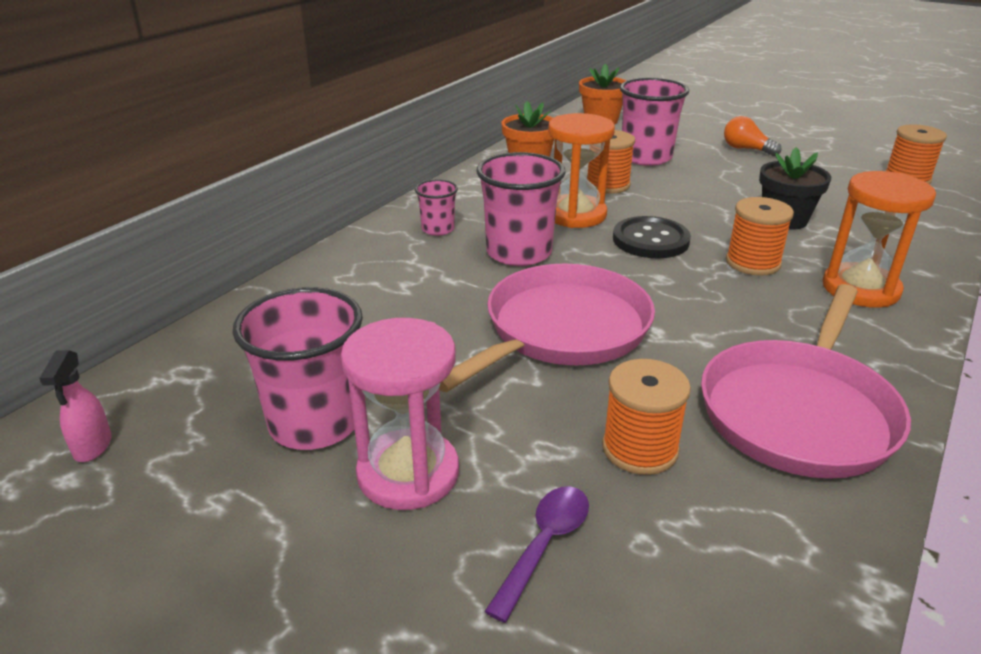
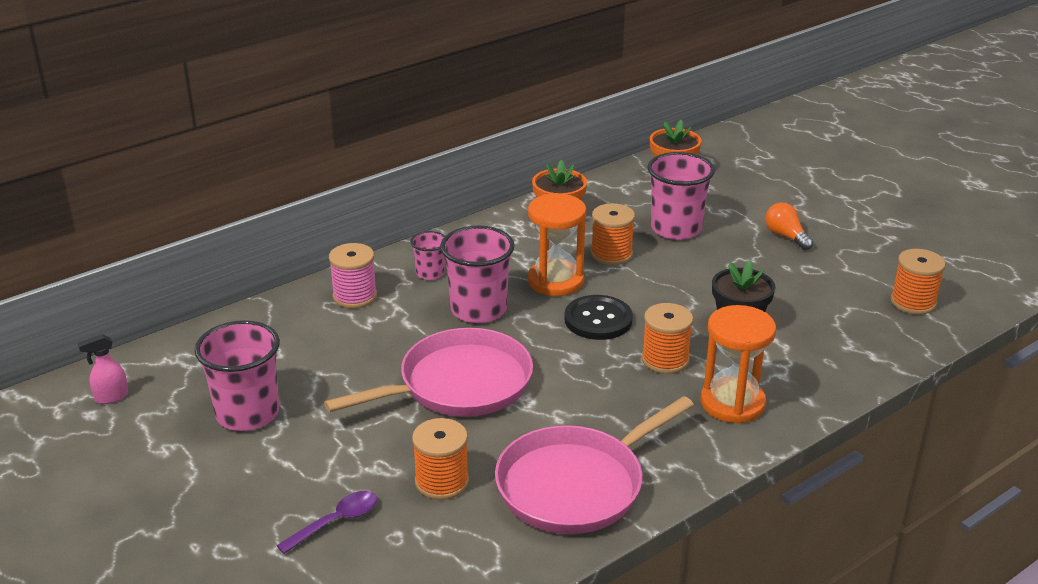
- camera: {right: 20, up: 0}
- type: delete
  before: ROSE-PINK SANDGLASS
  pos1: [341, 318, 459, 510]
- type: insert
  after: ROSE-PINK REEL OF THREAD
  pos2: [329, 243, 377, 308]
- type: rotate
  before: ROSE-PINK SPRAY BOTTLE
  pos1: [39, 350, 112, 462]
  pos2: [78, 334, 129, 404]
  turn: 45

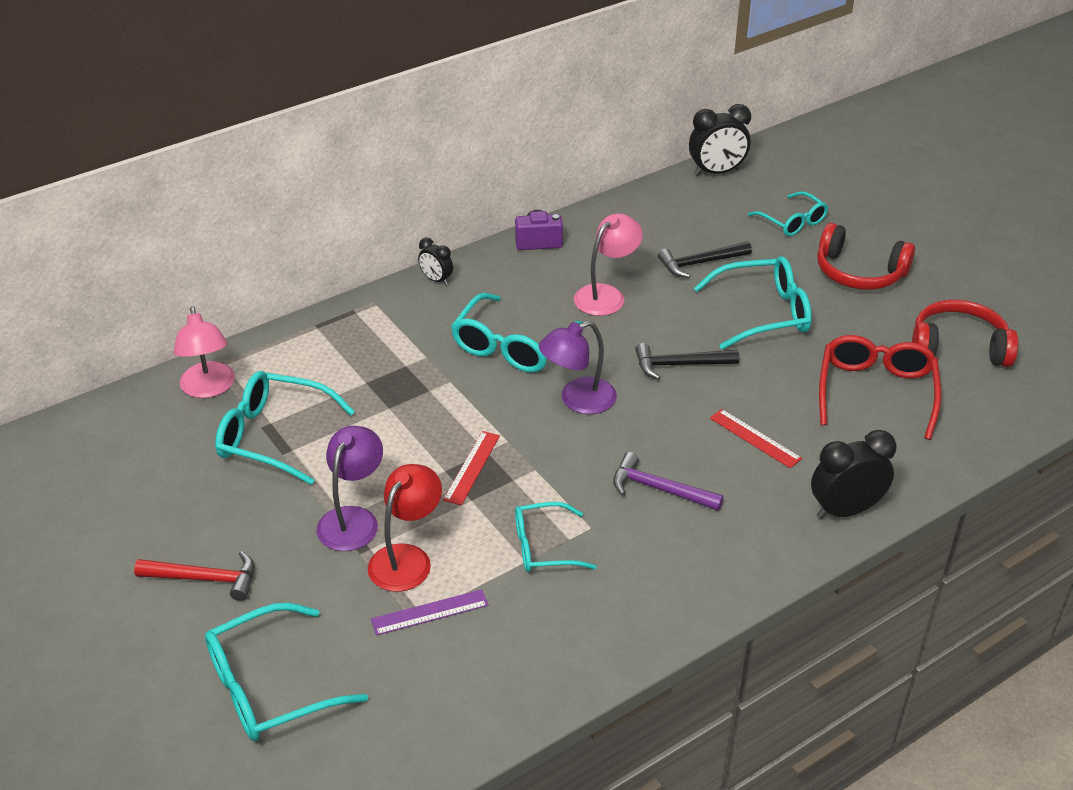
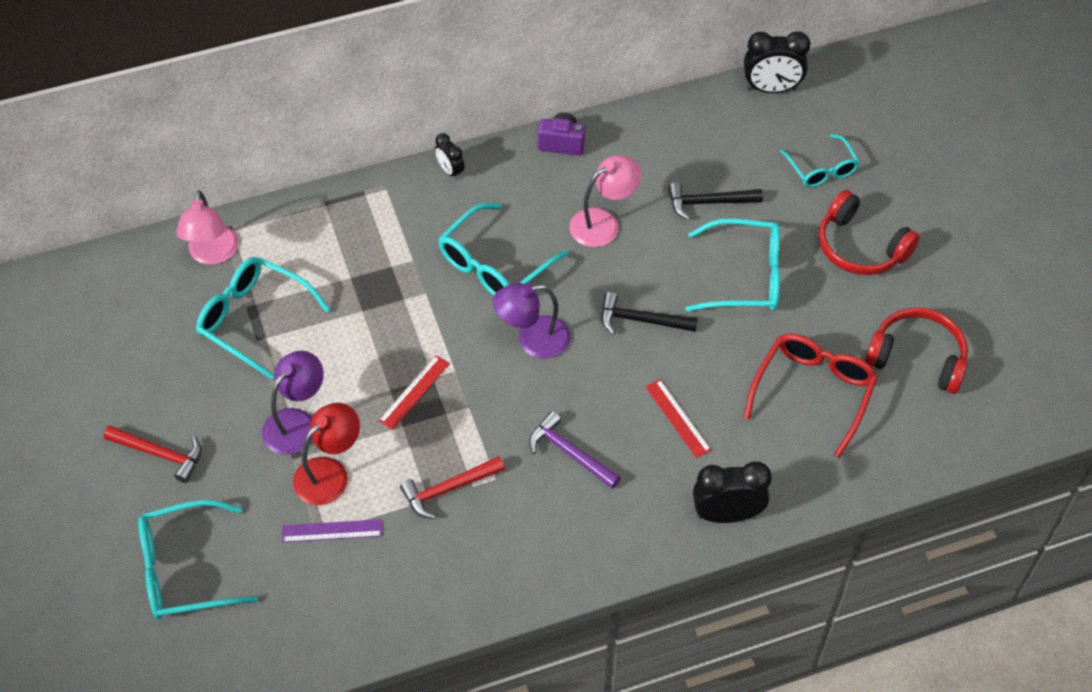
- camera: {right: 15, up: 15}
- type: replace
  before: AQUA GLASSES
  after: CRIMSON CARPENTER'S HAMMER
  pos1: [515, 502, 596, 572]
  pos2: [400, 456, 505, 519]

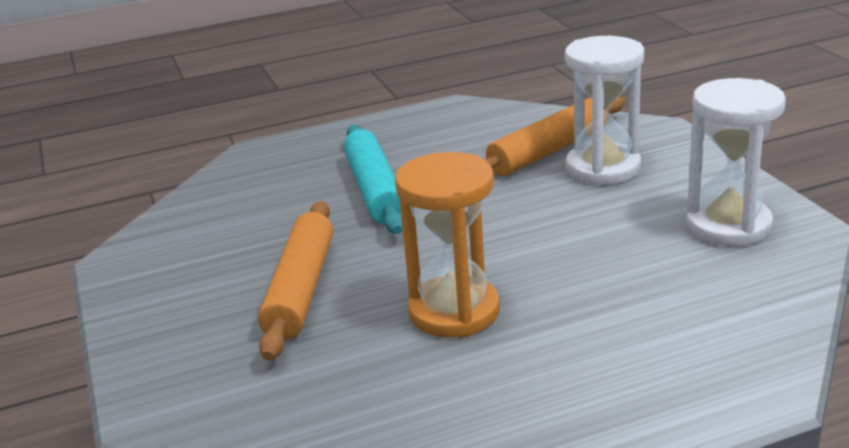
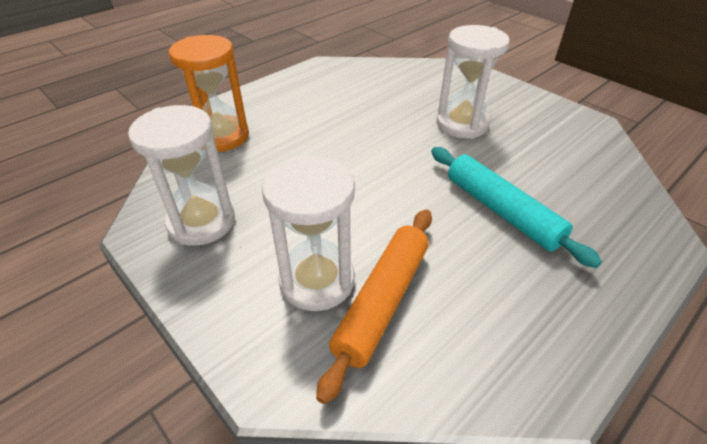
- camera: {right: 155, up: 15}
- type: move
  before: BRIGHT ORANGE SANDGLASS
  pos1: [395, 152, 500, 337]
  pos2: [169, 35, 249, 152]
- type: replace
  before: BRIGHT ORANGE PASTRY ROLLER
  after: SNOW-WHITE SANDGLASS
  pos1: [258, 201, 333, 361]
  pos2: [437, 25, 510, 139]

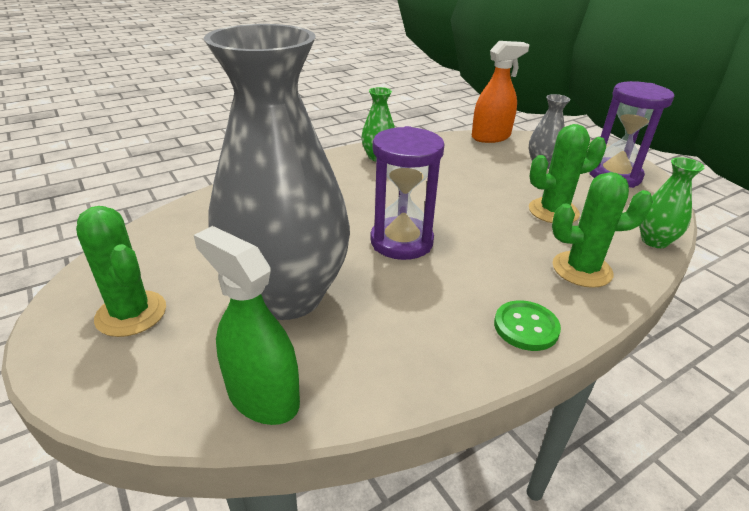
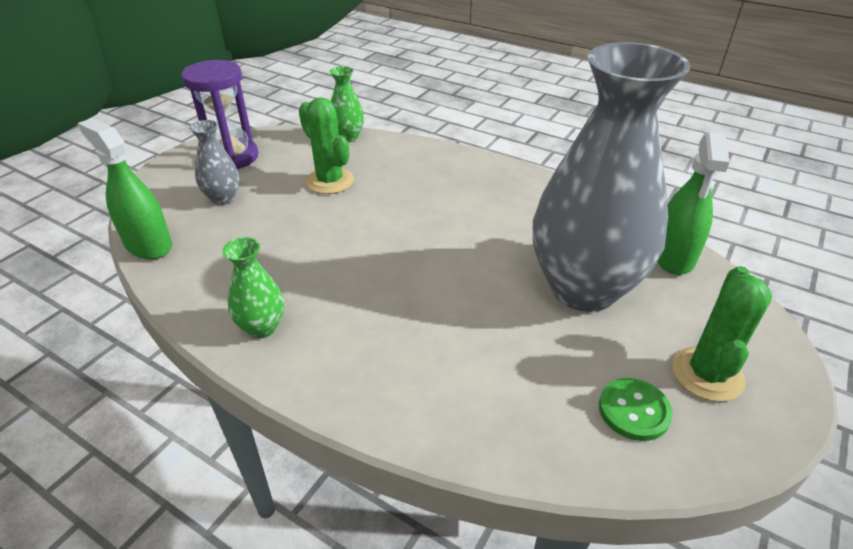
- camera: {right: -115, up: 5}
- type: delete
  before: ROYAL PURPLE SANDGLASS
  pos1: [370, 126, 444, 260]
- type: delete
  before: EMERALD CACTUS
  pos1: [552, 172, 653, 288]
- type: move
  before: EMERALD BUTTON
  pos1: [494, 300, 561, 351]
  pos2: [599, 378, 673, 441]
- type: recolor
  before: BRIGHT ORANGE SPRAY BOTTLE
  after: EMERALD SPRAY BOTTLE
  pos1: [472, 41, 530, 143]
  pos2: [78, 118, 172, 260]

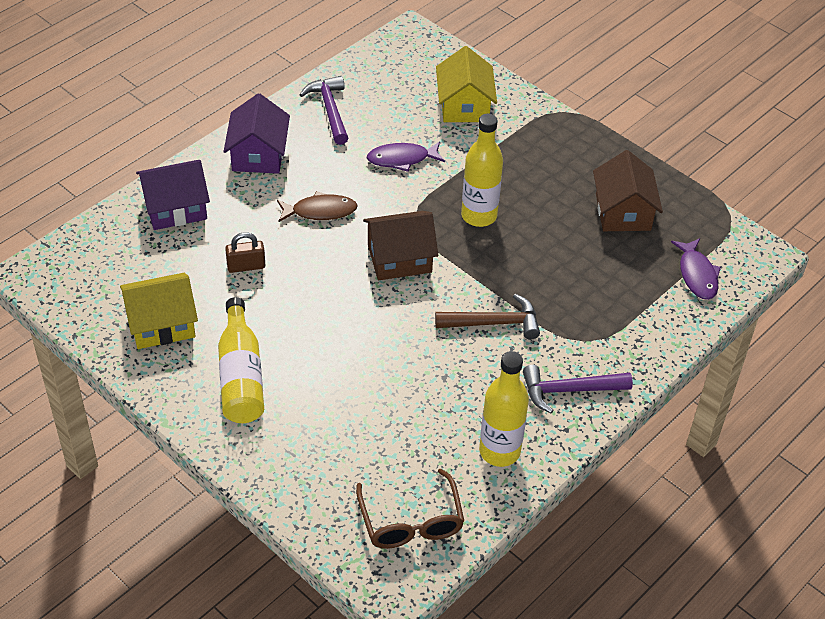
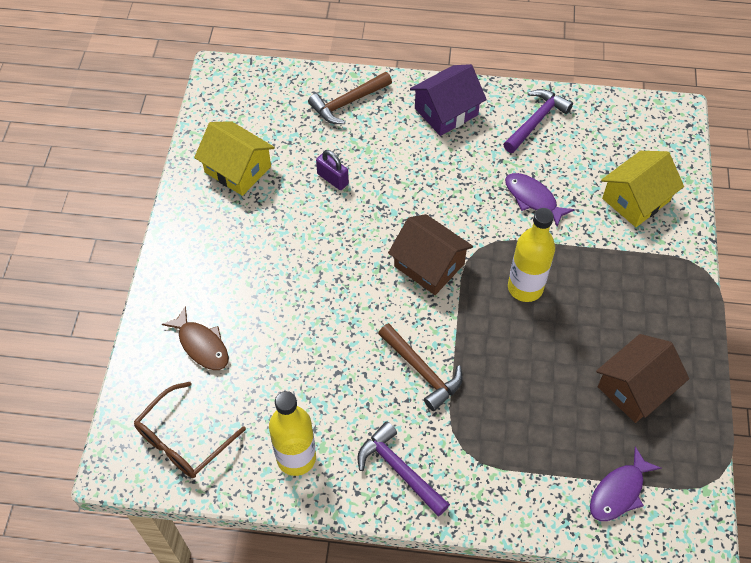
- camera: {right: 55, up: 10}
- type: delete
  before: YELLOW DRINK BOTTLE
  pos1: [218, 297, 264, 423]
- type: move
  before: DARK BROWN FISH FIGURE
  pos1: [277, 191, 358, 222]
  pos2: [162, 306, 229, 370]
- type: replace
  before: ROYAL PURPLE COTTAGE
  after: DARK BROWN CARPENTER'S HAMMER
  pos1: [136, 160, 210, 230]
  pos2: [308, 72, 392, 124]
- type: recolor
  before: DARK BROWN SMALL LOCK
  after: ROYAL PURPLE SMALL LOCK
  pos1: [225, 232, 265, 273]
  pos2: [316, 150, 349, 190]

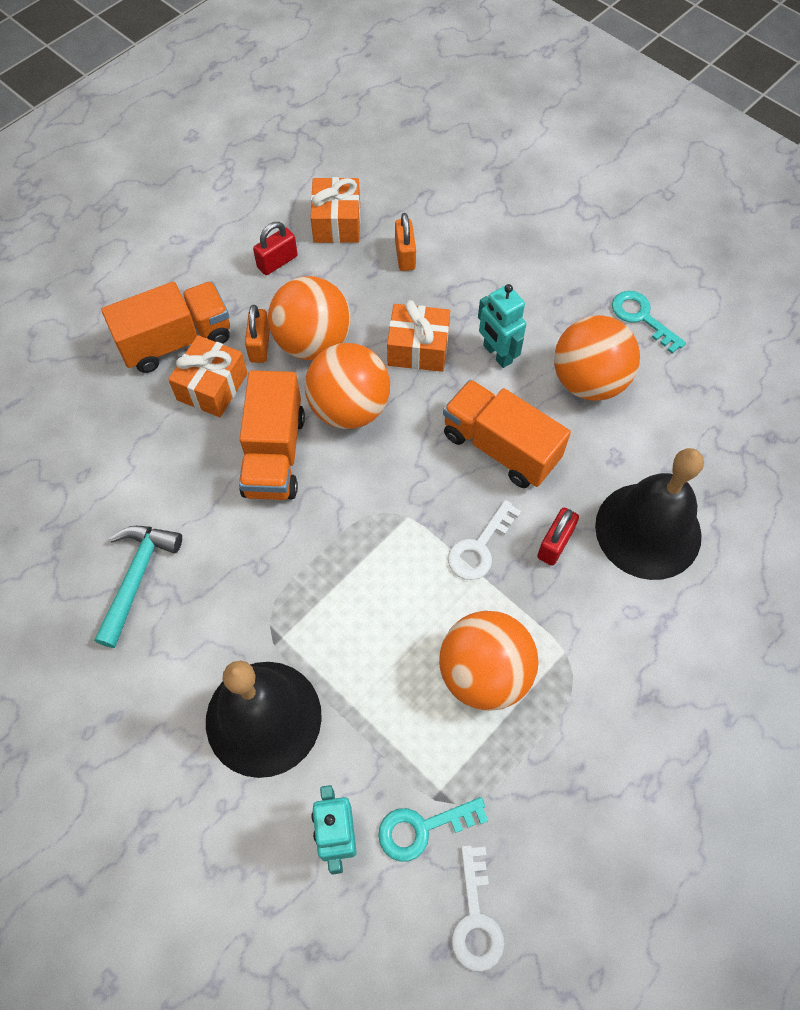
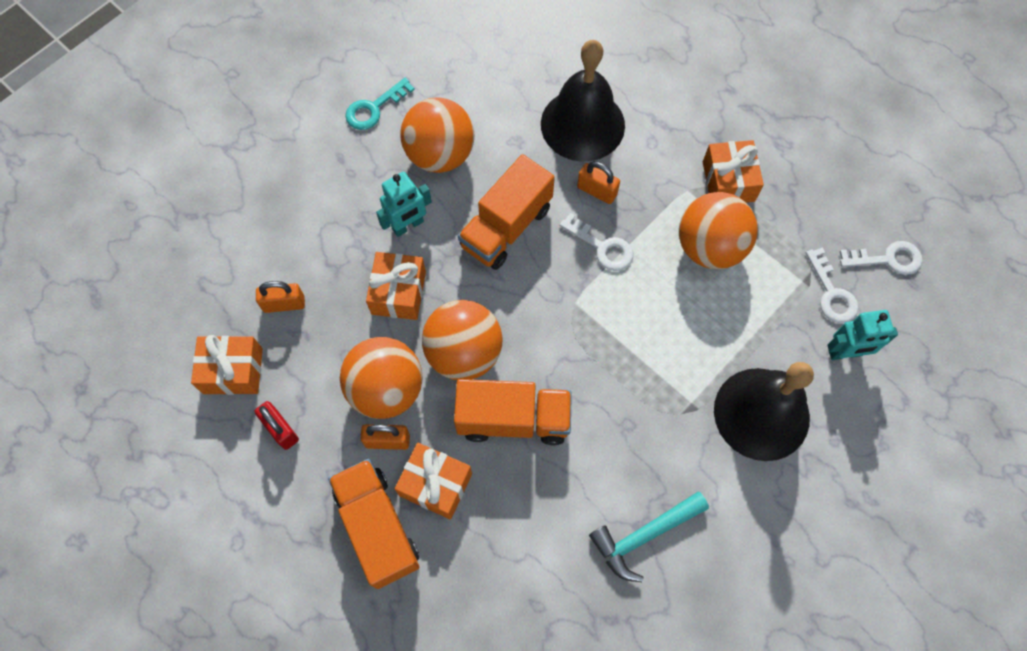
- camera: {right: -90, up: 5}
- type: insert
  after: BRIGHT ORANGE PRESENT
  pos2: [703, 140, 764, 203]
- type: recolor
  before: AQUA LATCHKEY
  after: SNOW-WHITE LATCHKEY
  pos1: [378, 797, 488, 862]
  pos2: [806, 247, 859, 323]
- type: recolor
  before: CRIMSON SMALL LOCK
  after: BRIGHT ORANGE SMALL LOCK
  pos1: [537, 508, 579, 566]
  pos2: [577, 161, 620, 204]
- type: rotate
  before: AQUA CARPENTER'S HAMMER
  pos1: [94, 526, 182, 648]
  pos2: [589, 492, 709, 582]
  turn: -45

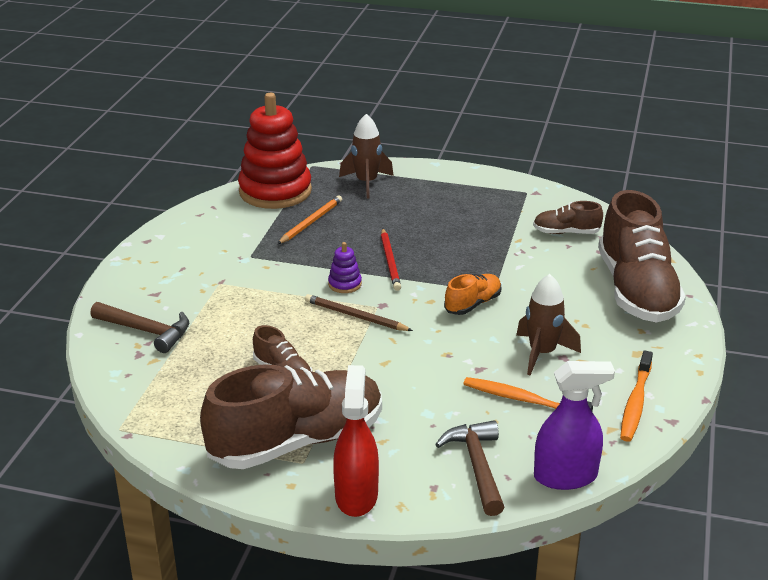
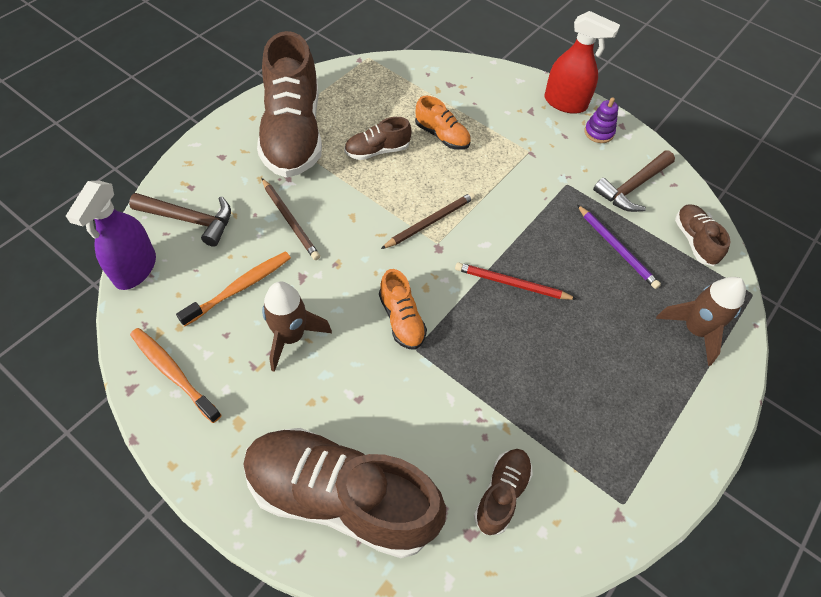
- camera: {right: 110, up: 25}
- type: insert
  after: DARK BROWN LEAD PENCIL
  pos2: [262, 178, 320, 260]
- type: insert
  after: BRIGHT ORANGE SNEAKER
  pos2: [415, 96, 471, 150]
- type: move
  before: DARK BROWN CARPENTER'S HAMMER
  pos1: [90, 302, 189, 353]
  pos2: [593, 150, 675, 212]
- type: move
  before: ROYAL PURPLE STACKING TOY
  pos1: [328, 242, 362, 293]
  pos2: [585, 97, 618, 143]
- type: move
  before: CRIMSON SPRAY BOTTLE
  pos1: [333, 365, 379, 517]
  pos2: [544, 11, 620, 114]
- type: replace
  before: CRIMSON STACKING TOY
  after: DARK BROWN SNEAKER
  pos1: [238, 93, 312, 209]
  pos2: [675, 204, 731, 266]
- type: recolor
  before: BRIGHT ORANGE LEAD PENCIL
  after: ROYAL PURPLE LEAD PENCIL
  pos1: [278, 196, 342, 244]
  pos2: [577, 205, 661, 289]

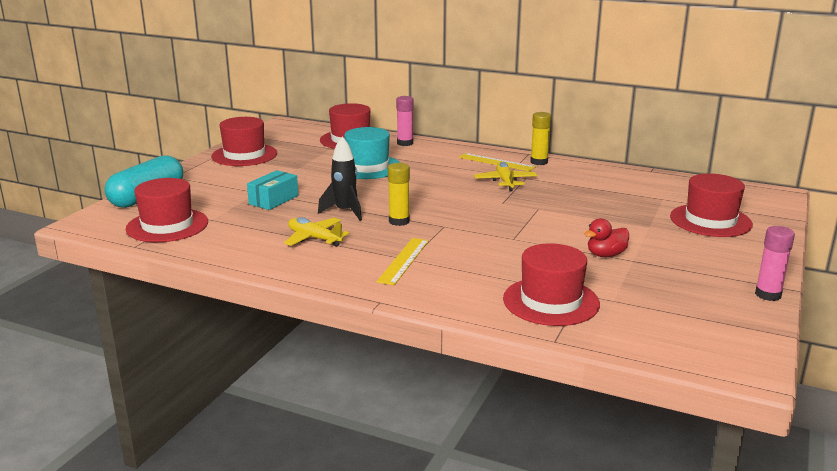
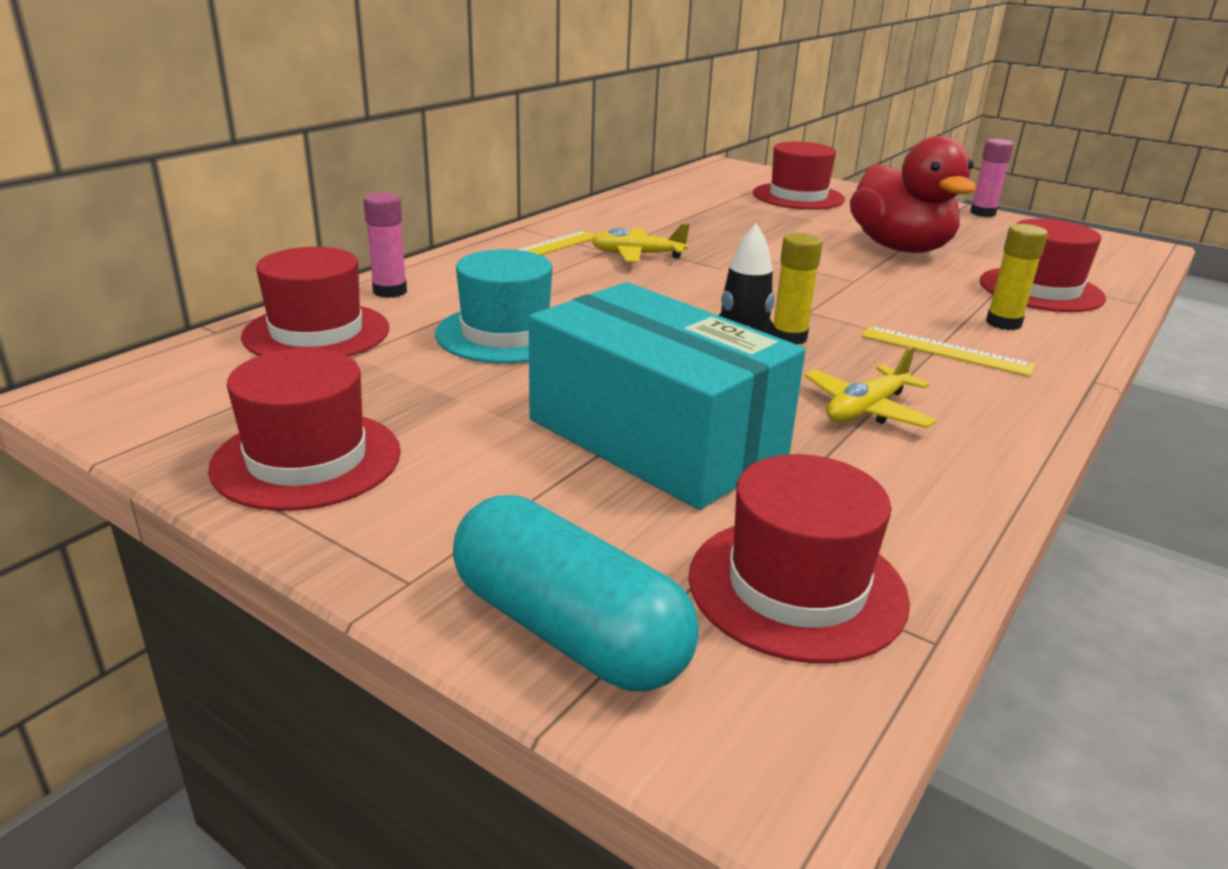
- camera: {right: -80, up: 5}
- type: move
  before: YELLOW GLUE
  pos1: [530, 112, 551, 165]
  pos2: [986, 224, 1048, 330]
- type: resize
  before: AQUA PACKAGE
  pos1: [247, 170, 298, 210]
  pos2: [529, 282, 805, 510]
  scale: 2.24
- type: resize
  before: CRIMSON TOY DUCK
  pos1: [584, 218, 629, 257]
  pos2: [850, 136, 976, 253]
  scale: 2.25

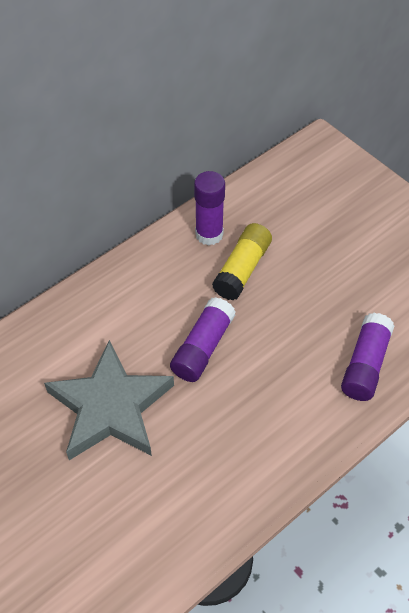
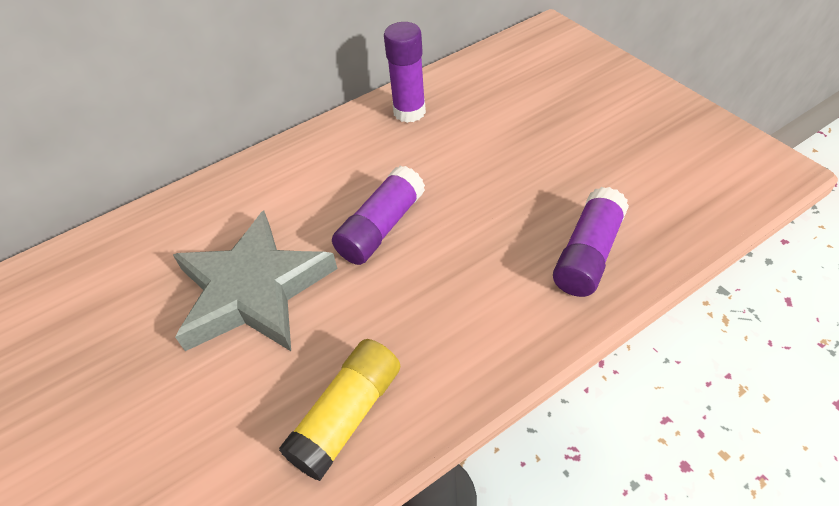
- camera: {right: 10, up: -5}
- type: move
  before: YELLOW GLUE
  pos1: [212, 223, 272, 300]
  pos2: [279, 339, 400, 481]

